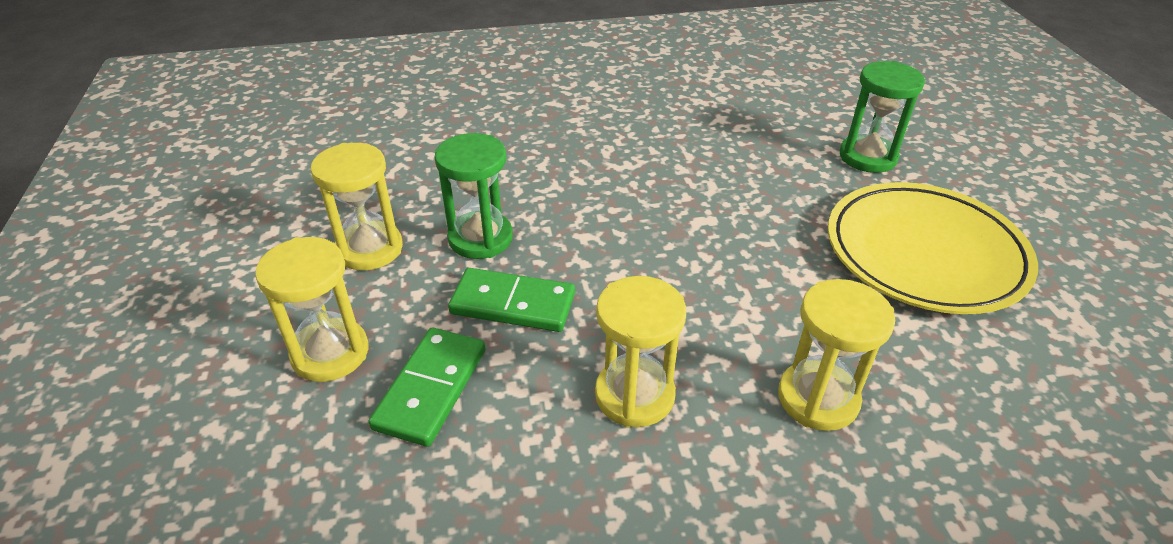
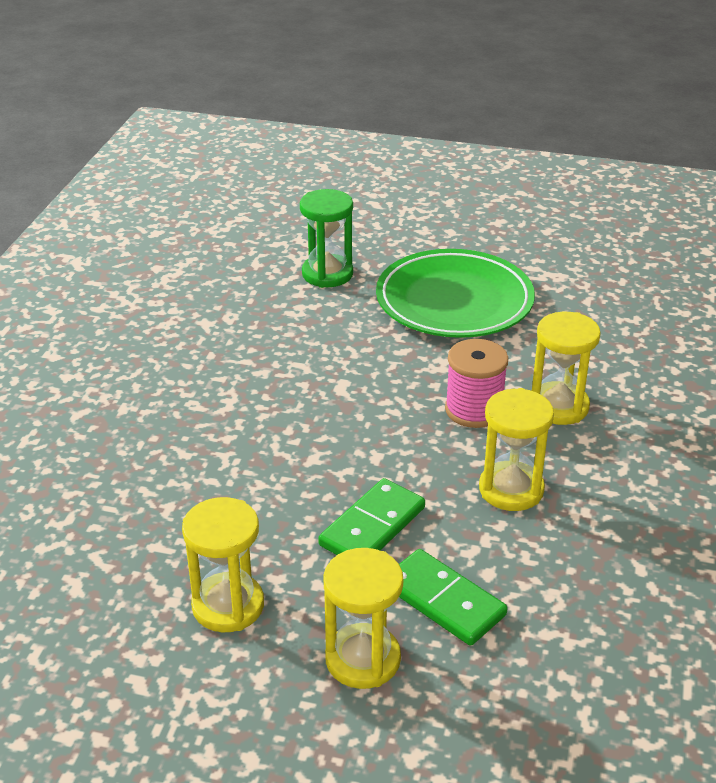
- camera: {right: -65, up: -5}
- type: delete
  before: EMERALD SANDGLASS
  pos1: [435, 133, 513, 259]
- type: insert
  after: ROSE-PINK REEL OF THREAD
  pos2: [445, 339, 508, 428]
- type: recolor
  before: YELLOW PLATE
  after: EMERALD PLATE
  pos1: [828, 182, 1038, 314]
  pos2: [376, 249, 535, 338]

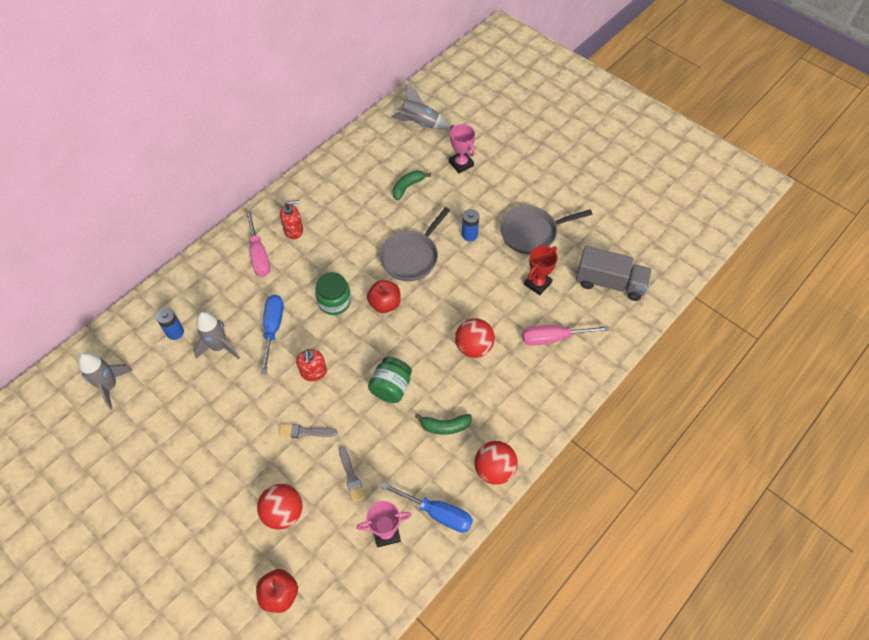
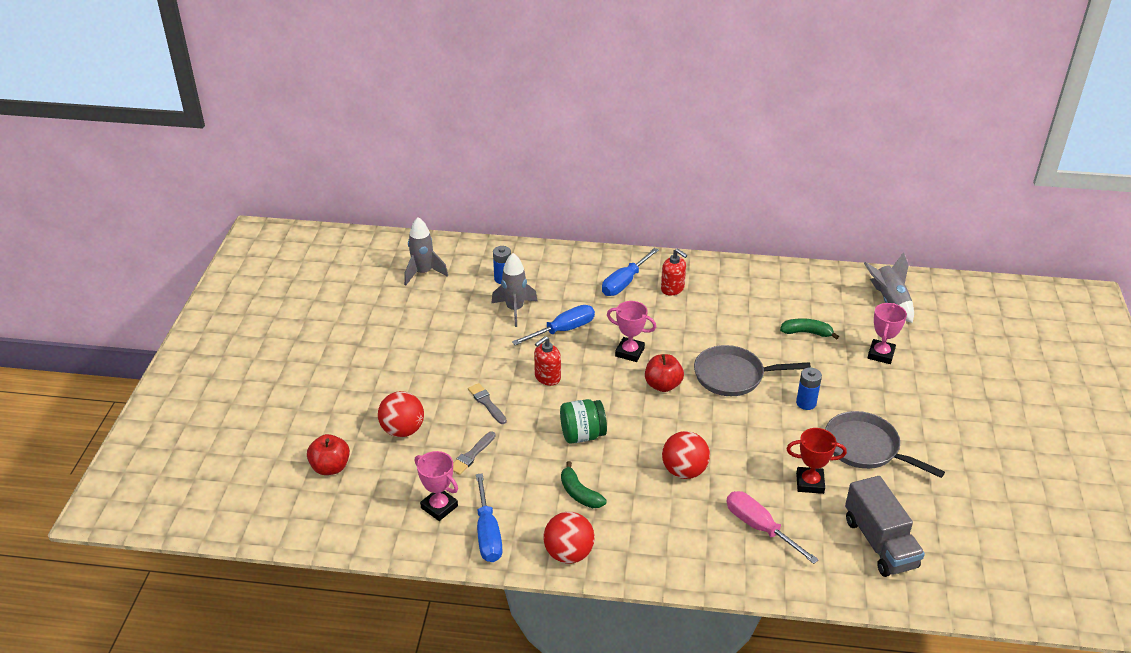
- camera: {right: 55, up: -20}
- type: replace
  before: EMERALD PRESERVE JAR
  after: ROSE-PINK AWARD CUP
  pos1: [315, 272, 351, 315]
  pos2: [607, 301, 656, 362]
- type: recolor
  before: ROSE-PINK FLAT SCREWDRIVER
  after: ROYAL BLUE FLAT SCREWDRIVER
  pos1: [246, 210, 270, 277]
  pos2: [602, 248, 659, 296]

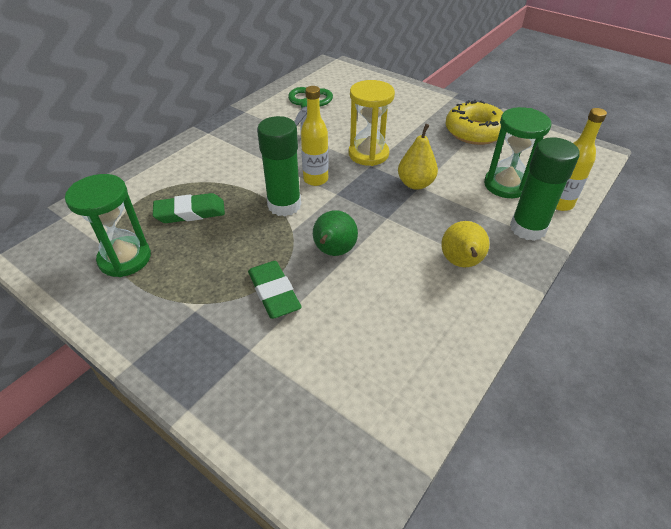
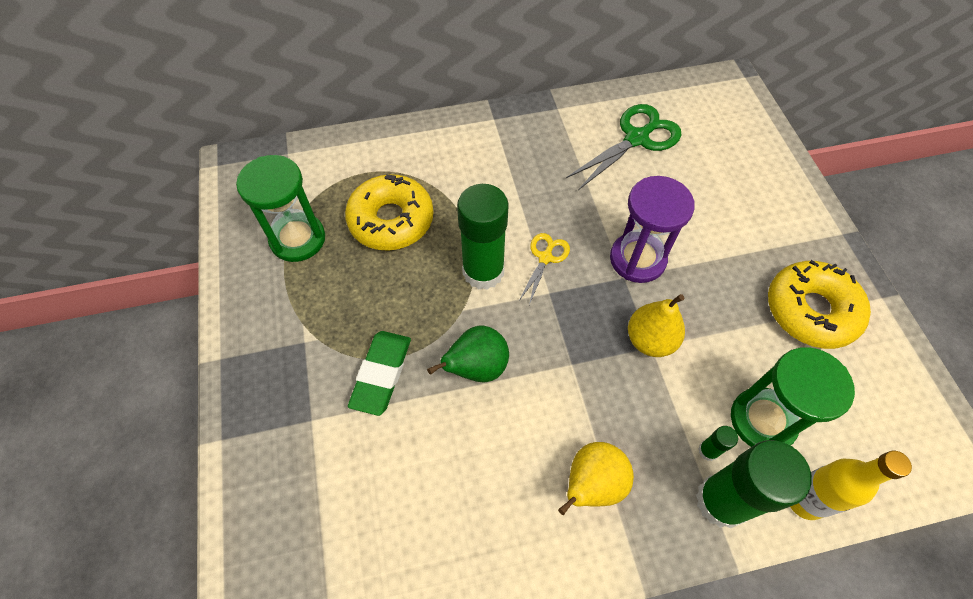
- camera: {right: 40, up: 15}
- type: insert
  after: EMERALD GLUE
  pos2: [698, 426, 738, 461]
- type: replace
  before: EMERALD PENCIL ERASER
  after: YELLOW GLAZED DONUT
  pos1: [153, 193, 225, 223]
  pos2: [345, 174, 434, 251]
- type: replace
  before: YELLOW DRINK BOTTLE
  after: YELLOW SCISSORS
  pos1: [301, 86, 329, 186]
  pos2: [519, 233, 570, 305]
- type: recolor
  before: YELLOW SANDGLASS
  after: ROYAL PURPLE SANDGLASS
  pos1: [349, 80, 395, 166]
  pos2: [610, 176, 695, 283]

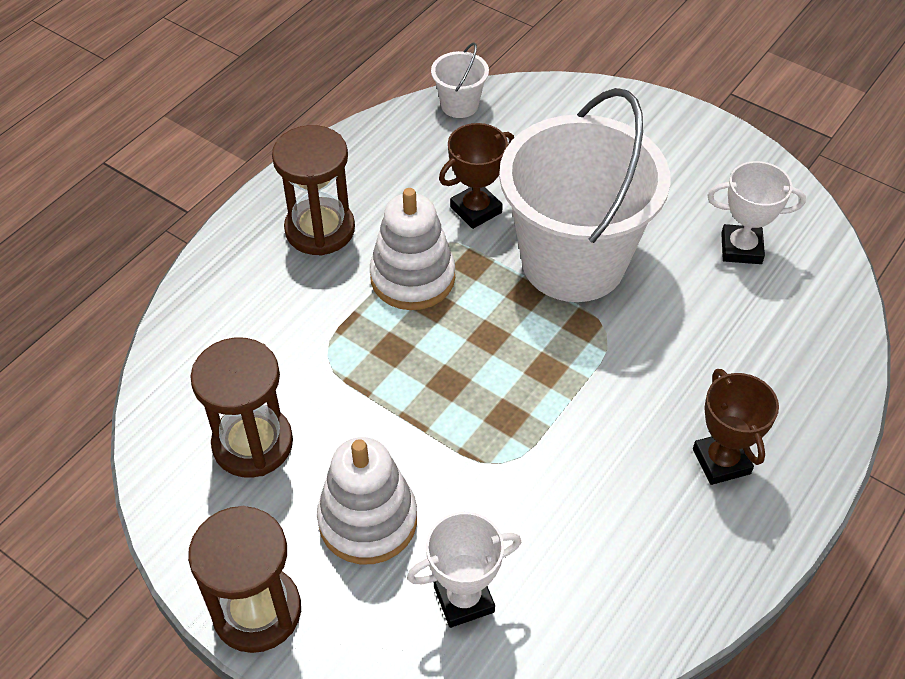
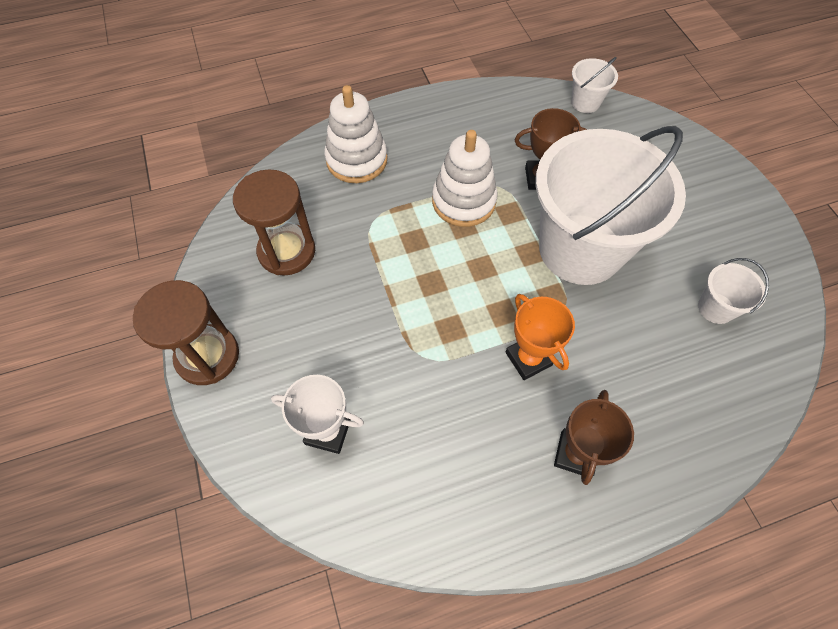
- camera: {right: 35, up: 10}
- type: delete
  before: DARK BROWN SANDGLASS
  pos1: [272, 125, 355, 256]
- type: insert
  after: BRIGHT ORANGE AWARD CUP
  pos2: [506, 294, 575, 380]
- type: move
  before: SNOW-WHITE STACKING TOY
  pos1: [317, 437, 417, 564]
  pos2: [324, 85, 388, 183]
- type: replace
  before: SNOW-WHITE AWARD CUP
  after: SNOW-WHITE BUCKET
  pos1: [707, 161, 806, 264]
  pos2: [698, 258, 769, 324]

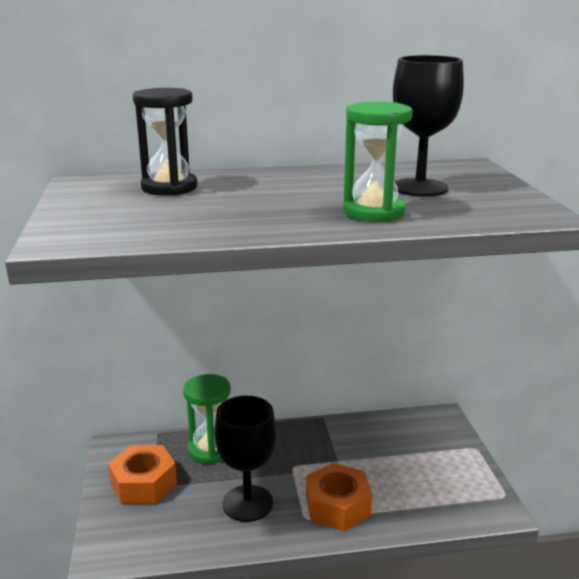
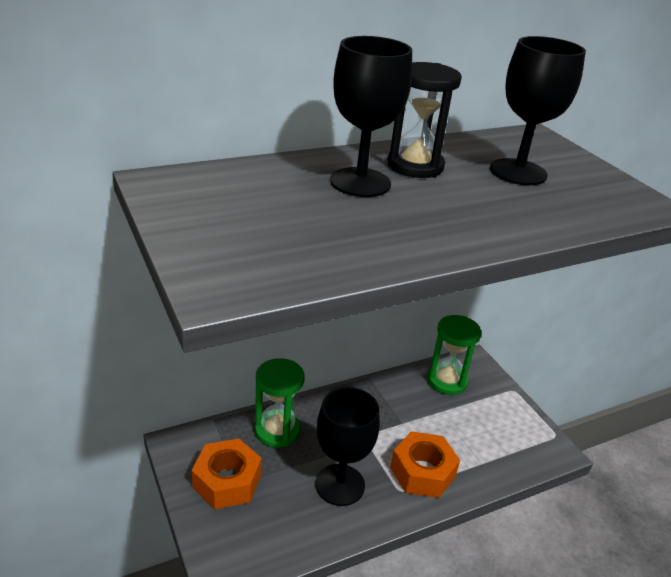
- camera: {right: -20, up: 10}
- type: insert
  after: EBONY WINE GLASS
  pos2: [330, 36, 412, 197]
- type: move
  before: EBONY SANDGLASS
  pos1: [133, 88, 198, 196]
  pos2: [388, 62, 462, 178]
- type: move
  before: EMERALD SANDGLASS
  pos1: [343, 102, 413, 222]
  pos2: [427, 315, 481, 395]

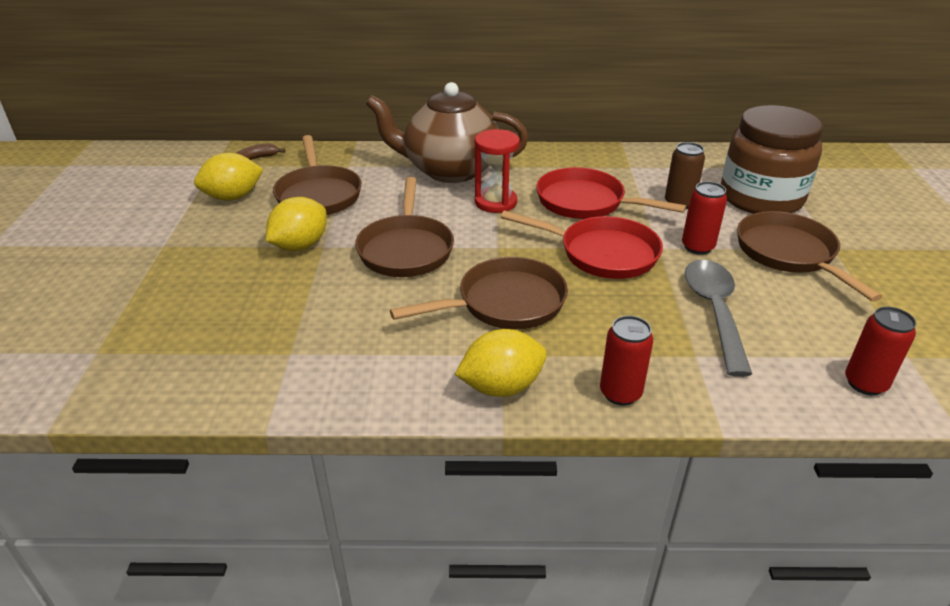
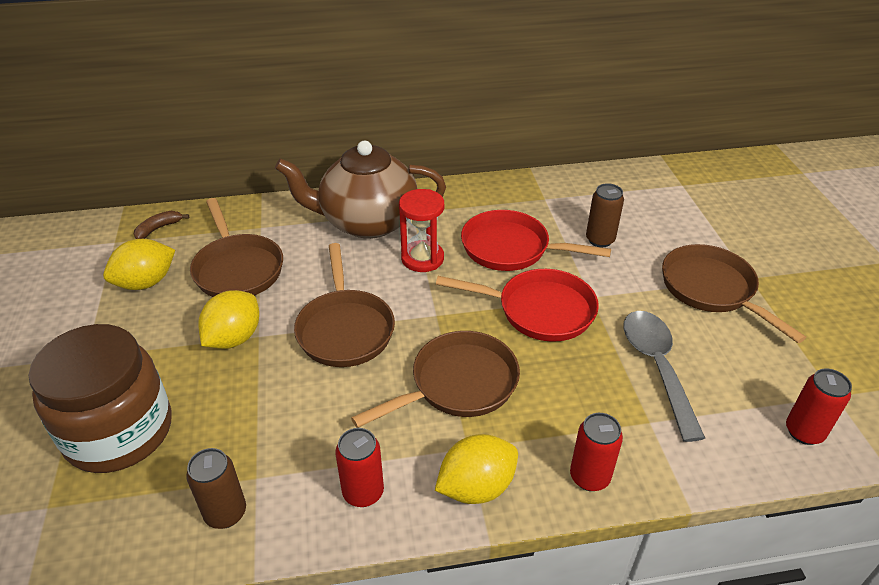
- camera: {right: -10, up: 5}
- type: insert
  after: DARK BROWN TIN
  pos2: [186, 448, 246, 529]
- type: move
  before: CRIMSON TIN
  pos1: [682, 181, 727, 255]
  pos2: [335, 428, 384, 507]
- type: move
  before: DARK BROWN PRESERVE JAR
  pos1: [721, 105, 823, 214]
  pos2: [29, 324, 172, 473]

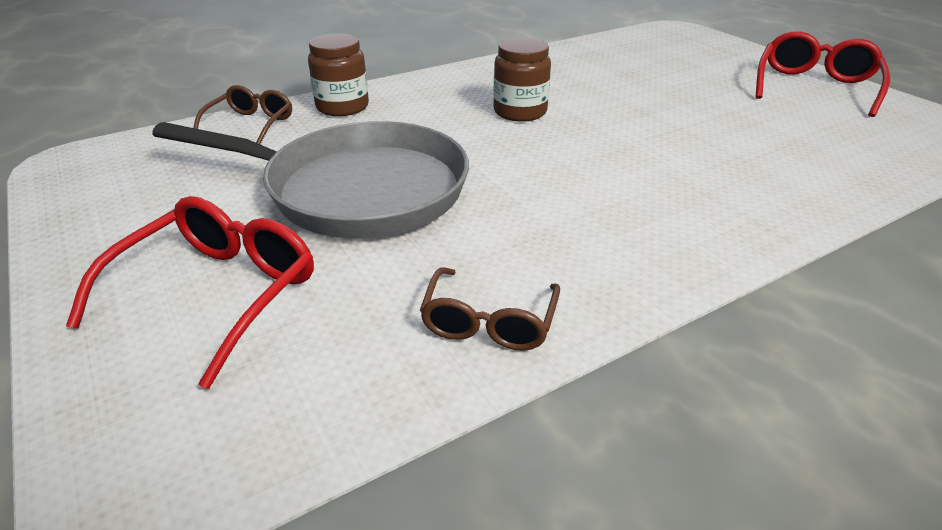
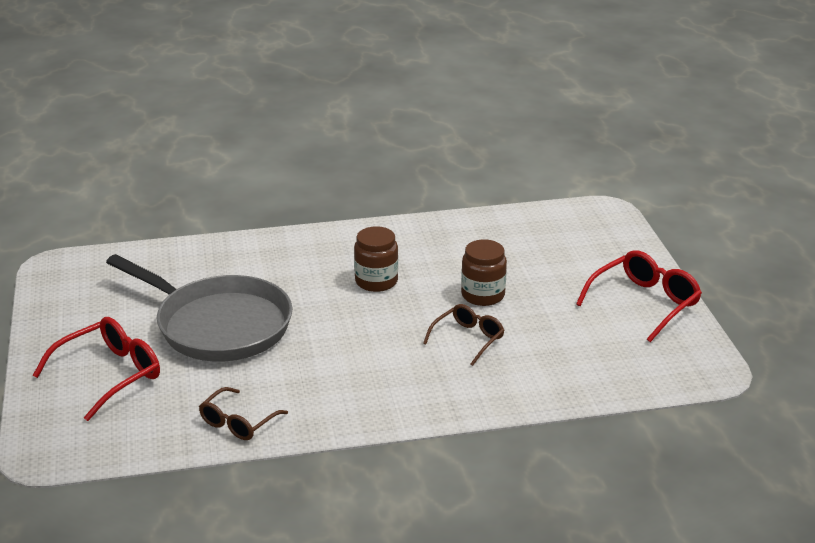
- camera: {right: 20, up: -5}
- type: move
  before: DARK BROWN GLASSES
  pos1: [194, 85, 292, 144]
  pos2: [423, 304, 505, 366]
- type: move
  before: DARK BROWN PRESERVE JAR
  pos1: [308, 33, 369, 116]
  pos2: [461, 239, 507, 306]

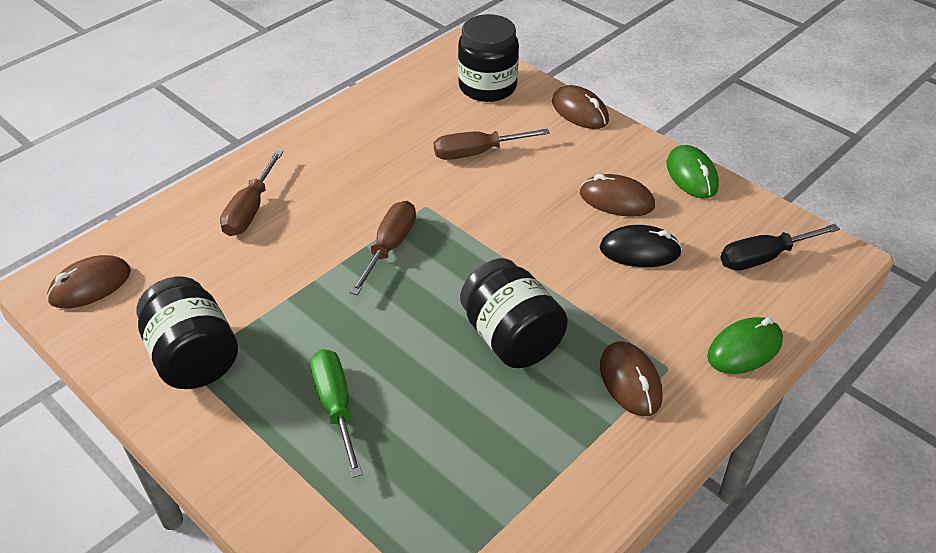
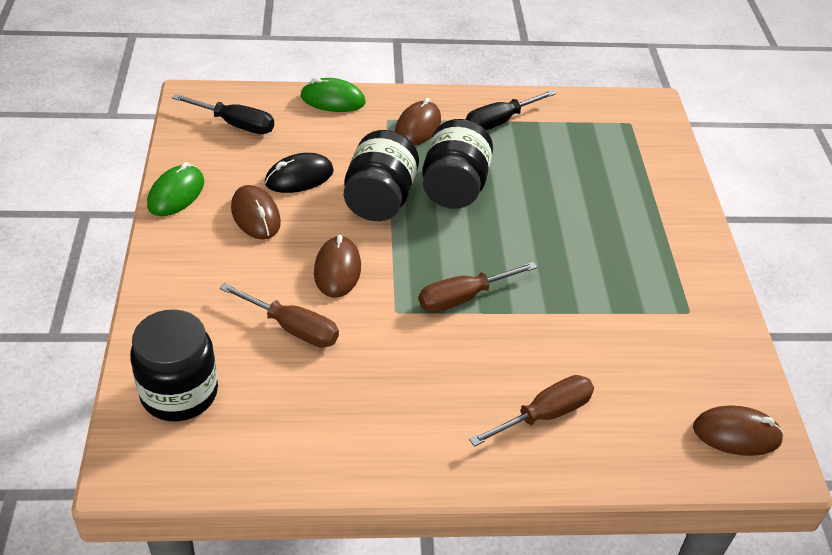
- camera: {right: -140, up: 0}
- type: delete
  before: EMERALD FLAT SCREWDRIVER
  pos1: [310, 349, 363, 478]
- type: insert
  after: EBONY FLAT SCREWDRIVER
  pos2: [466, 90, 556, 130]
- type: move
  before: EBONY PRESERVE JAR
  pos1: [137, 277, 238, 389]
  pos2: [344, 130, 419, 221]
- type: move
  before: DARK BROWN COMPUTER MOUSE
  pos1: [552, 85, 609, 129]
  pos2: [314, 235, 361, 298]
- type: rotate
  before: EBONY COMPUTER MOUSE
  pos1: [600, 225, 682, 267]
  pos2: [265, 153, 334, 193]
  turn: -75

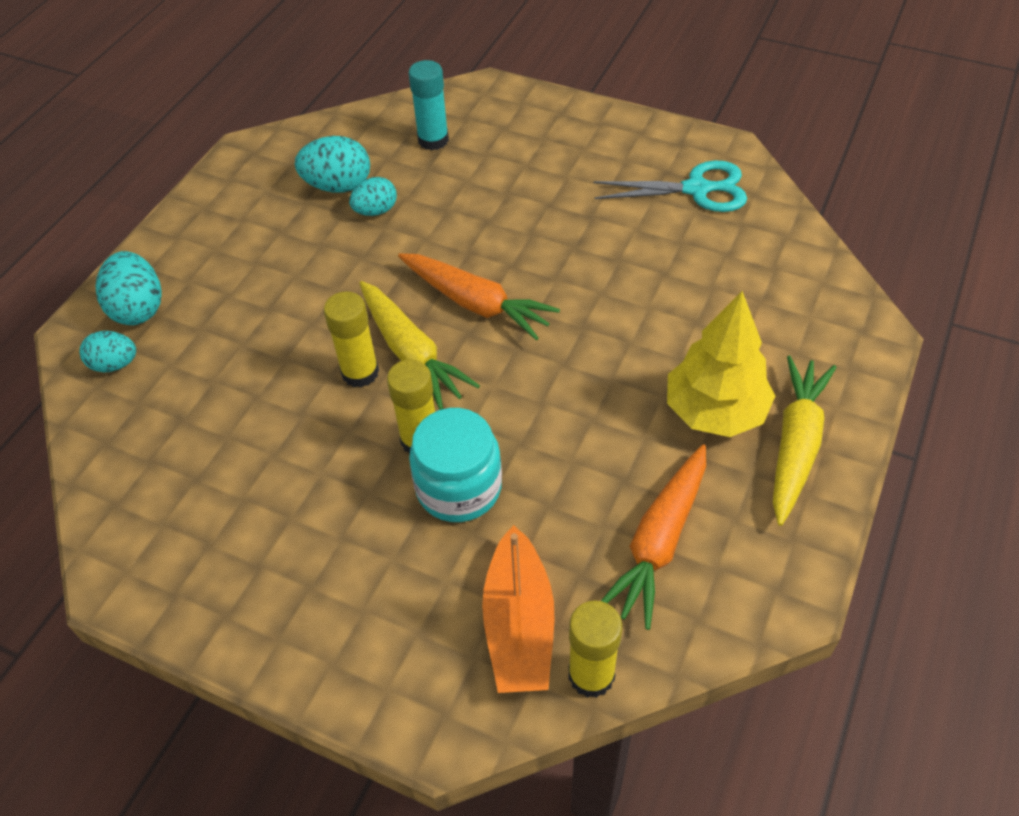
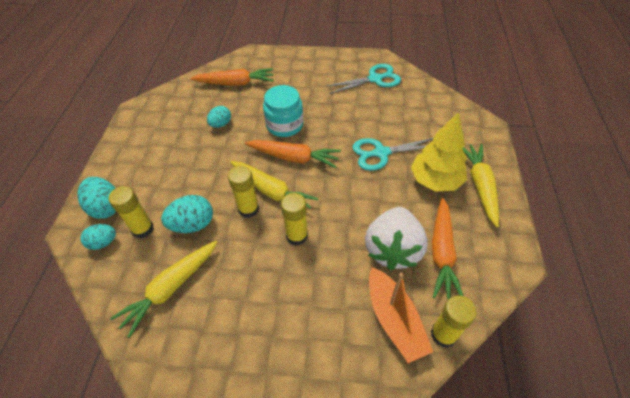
- camera: {right: -20, up: 0}
- type: insert
  after: YELLOW GLUE
  pos2: [109, 186, 154, 238]
- type: insert
  after: YELLOW TOY CARROT
  pos2: [110, 241, 217, 338]
- type: insert
  after: AQUA SCISSORS
  pos2: [353, 138, 433, 171]
- type: insert
  after: SNOW-WHITE BERRY
  pos2: [365, 207, 428, 270]
- type: move
  before: AQUA EGG SHAPE
  pos1: [295, 136, 370, 193]
  pos2: [161, 195, 213, 233]
- type: move
  before: AQUA PRESERVE JAR
  pos1: [409, 408, 502, 522]
  pos2: [263, 85, 303, 137]
- type: replace
  before: AQUA GLUE
  after: BRIGHT ORANGE TOY CARROT
  pos1: [409, 60, 449, 150]
  pos2: [190, 68, 274, 86]

